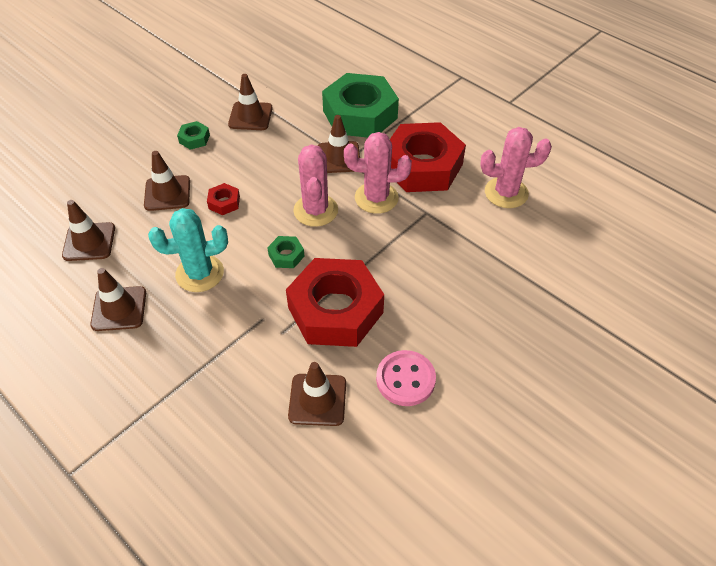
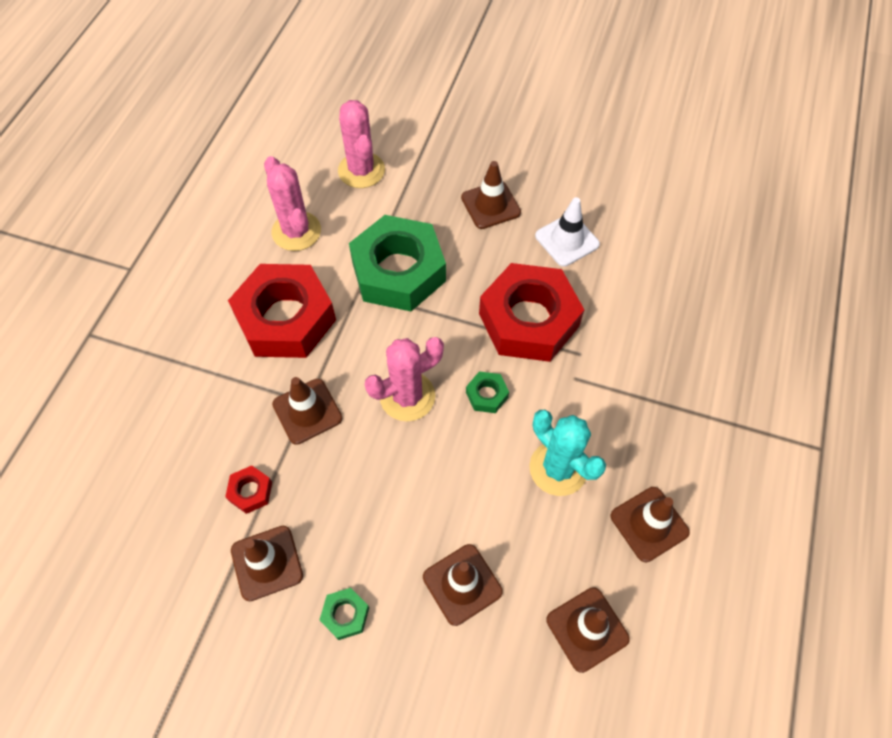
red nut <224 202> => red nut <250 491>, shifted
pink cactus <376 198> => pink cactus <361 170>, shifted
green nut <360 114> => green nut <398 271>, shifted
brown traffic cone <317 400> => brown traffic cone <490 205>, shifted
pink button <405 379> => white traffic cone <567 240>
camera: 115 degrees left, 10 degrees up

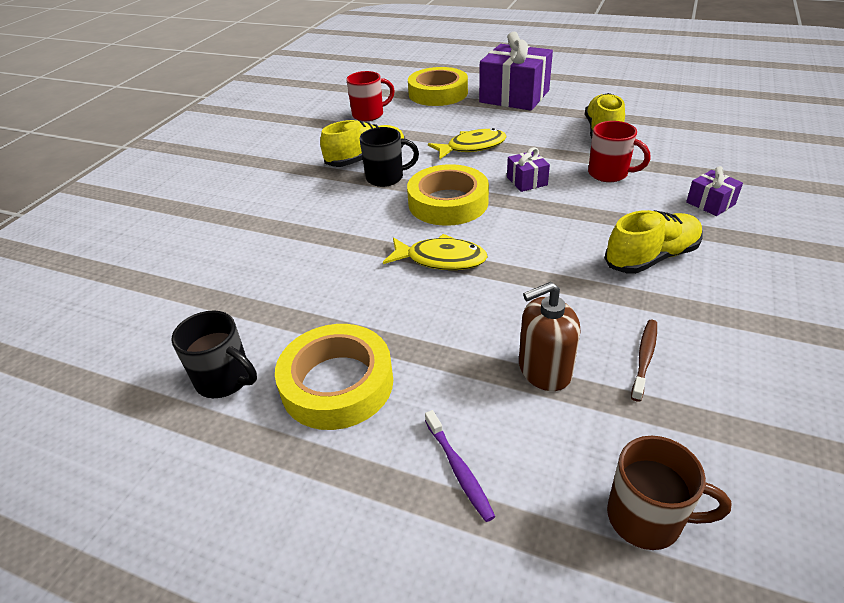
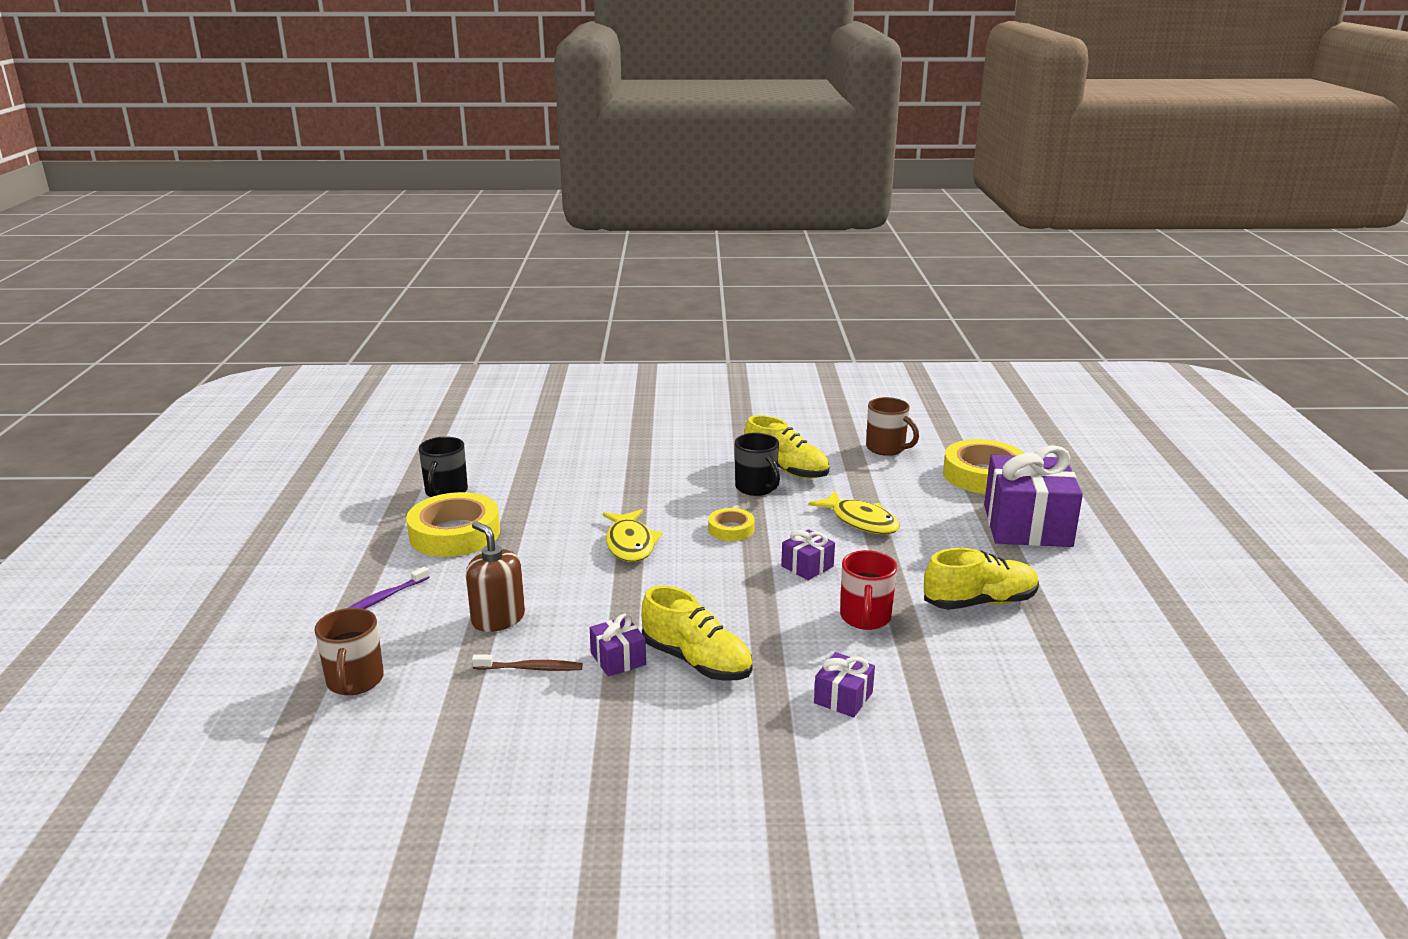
nothing => purple gift <618 659>
yellow tape <448 202> => yellow tape <731 529>, x0.52
red mug <369 115> => brown mug <887 448>
camera: 65 degrees right, 15 degrees down

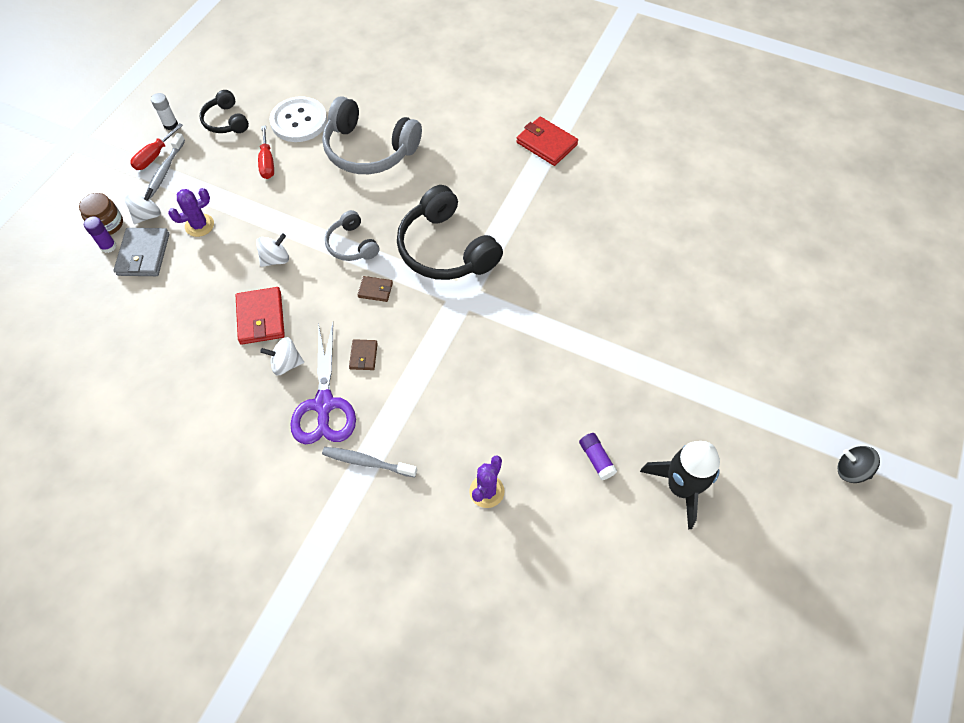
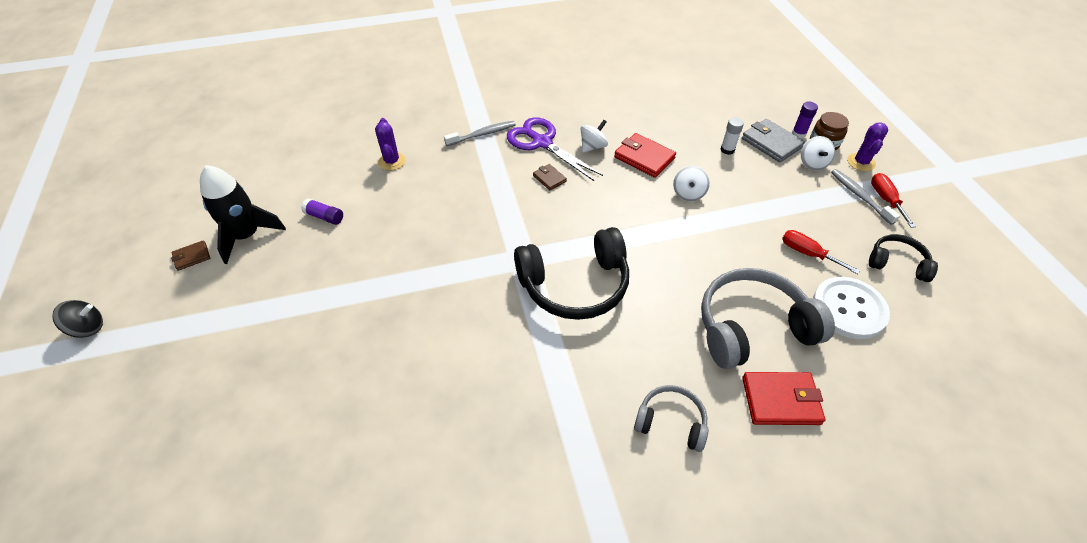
brown wallet <375 290> => brown wallet <192 257>, shifted
black headphones <446 249> => black headphones <575 285>, 150 degrees clockwise
grey headphones <352 244> => grey headphones <671 422>, shifted
white glue stick <170 124> => white glue stick <727 150>, shifted
red wallet <546 144> => red wallet <780 400>, shifted
purple cactus <199 225> => purple cactus <861 162>, shifted
camera: 140 degrees right, 10 degrees down

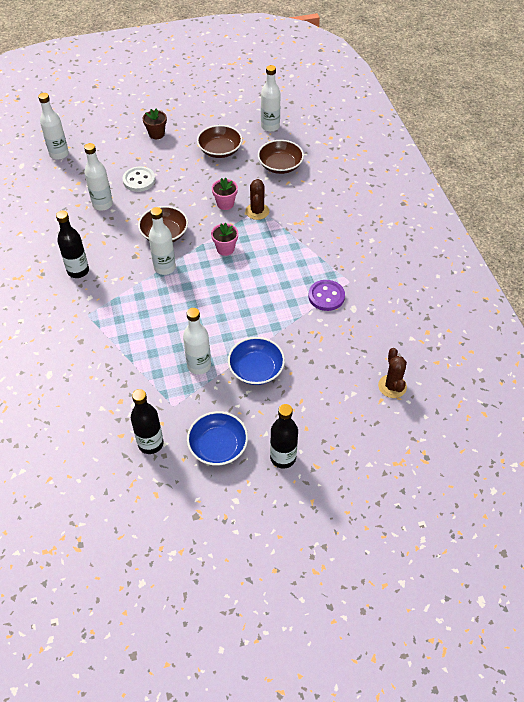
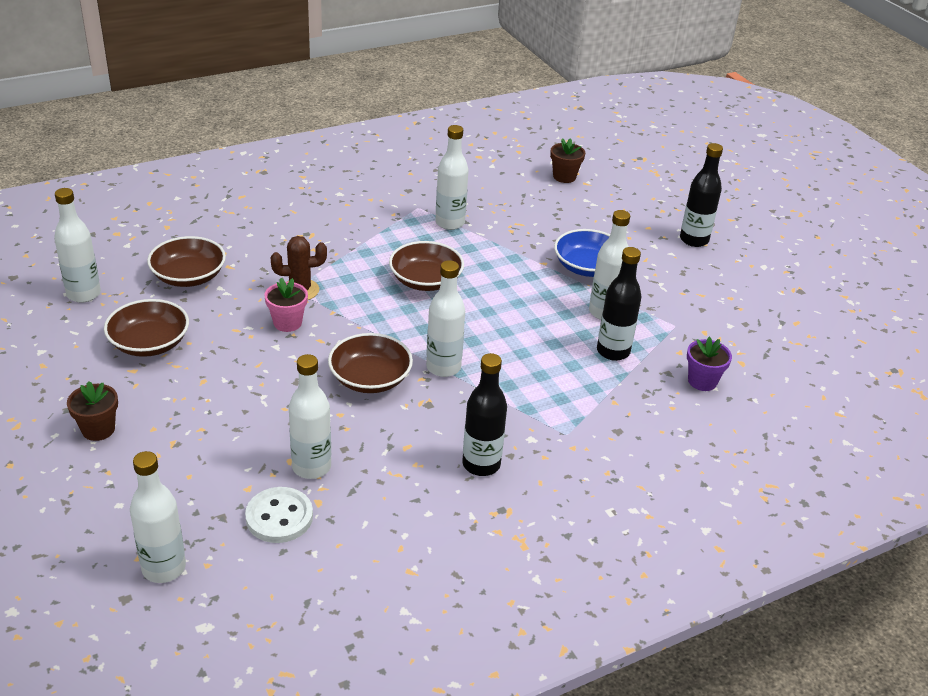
white button <139 180> => white button <279 517>, shifted
nothing => brown bowl <425 280>
purple button <326 296> => white bottle <450 223>
brown cactus <392 386> => brown flower pot <564 177>
black bottle <150 443> => black bottle <613 351>, shifted
nothing => purple flower pot <702 381>
blue bowl <218 446> => nothing
pink flower pot <225 249> => nothing
camera: 105 degrees left, 15 degrees down

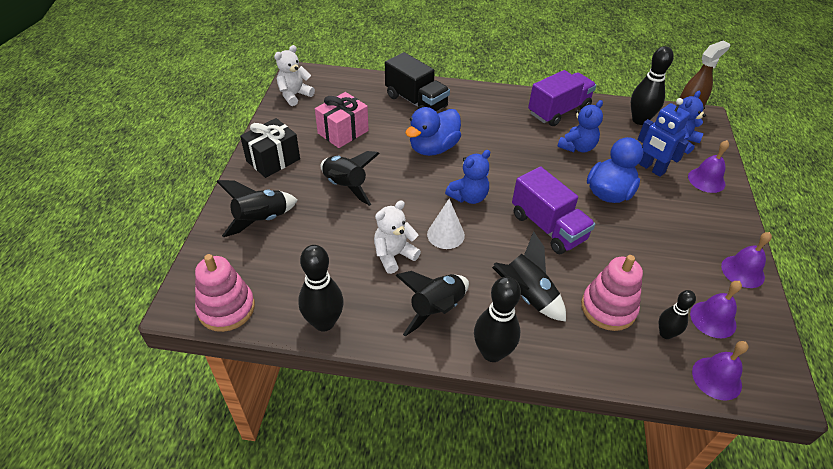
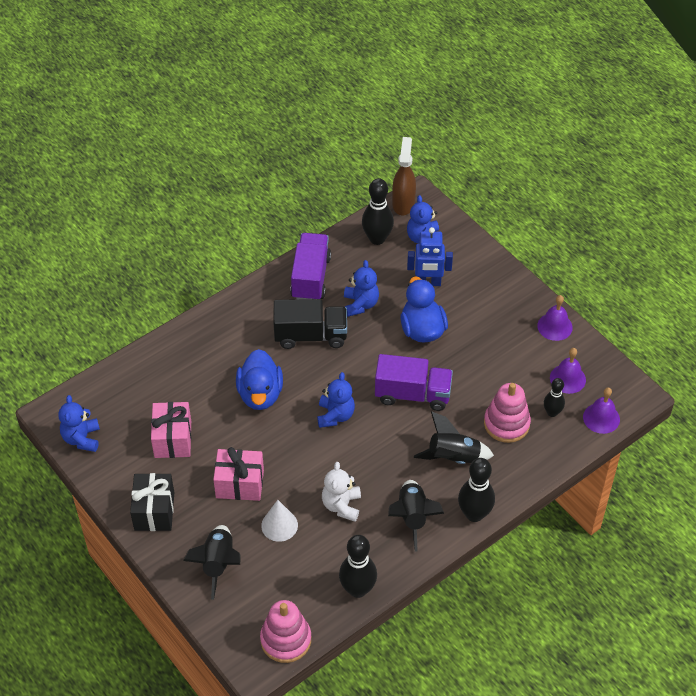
white teddy bear <294 95> => blue teddy bear <82 438>
black rocket <345 186> => pink gift <240 484>
white cone <445 234> => white cone <279 525>, shifted
black truck <416 102> => black truck <311 335>, shifted
purple bell <706 180> => nothing
camera: 45 degrees left, 5 degrees up

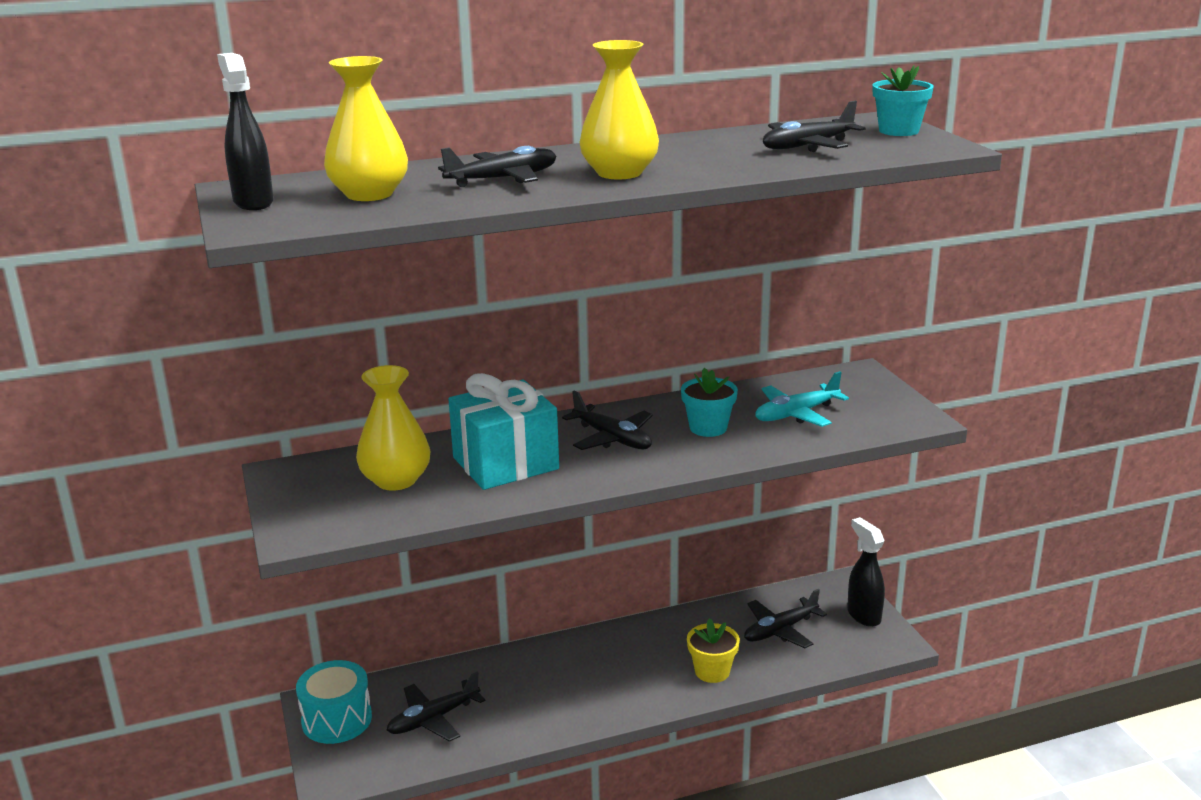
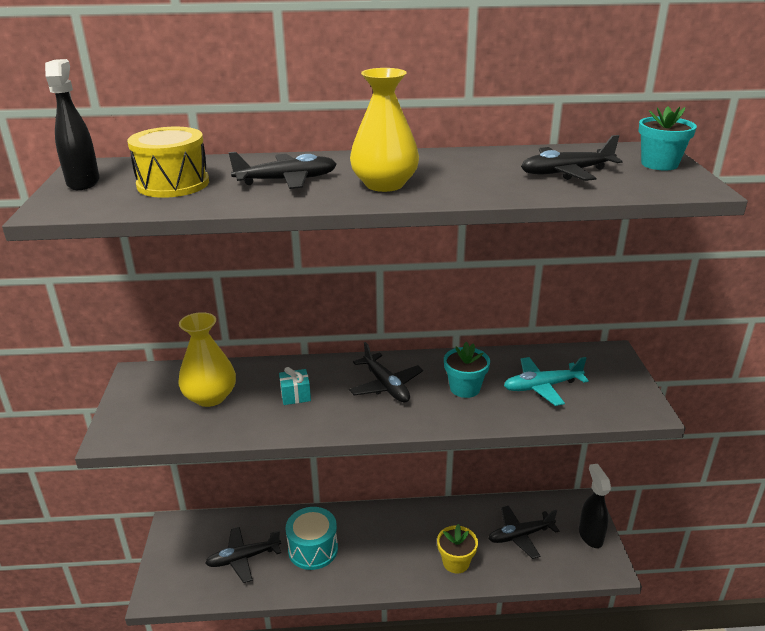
yellow vase <369 194> => yellow drum <173 184>
turquoise gift <505 463> => turquoise gift <295 395>, x0.42
turquoise drum <337 719> => turquoise drum <313 549>, shifted
camera: 15 degrees right, 5 degrees up

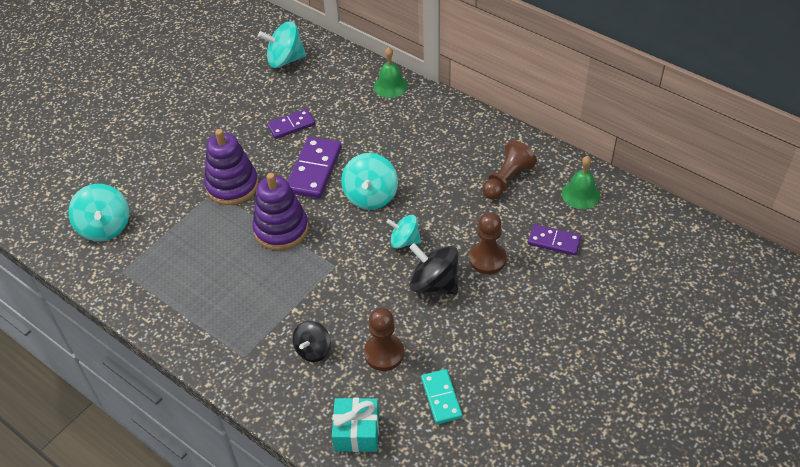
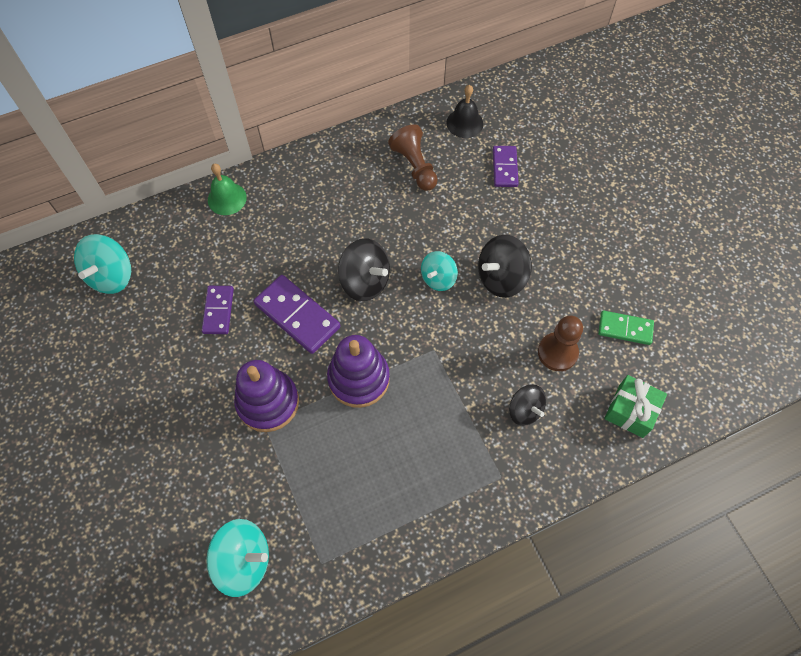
turquoise spinning top <370 196> => black spinning top <365 281>
green bell <580 194> => black bell <464 123>
purple domino <554 241> => purple domino <505 168>, 45 degrees counterclockwise
turquoise domino <441 398> => green domino <625 328>
turquoise gift <357 432> => green gift <630 411>
brown pawn <487 259> => nothing
camera: 65 degrees left, 15 degrees up

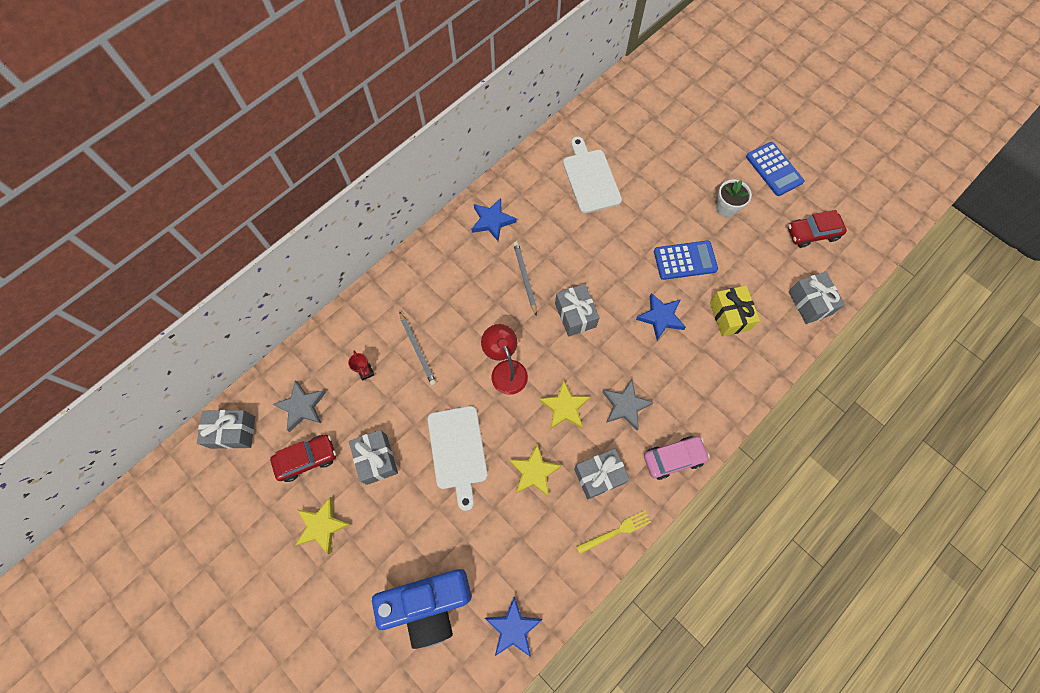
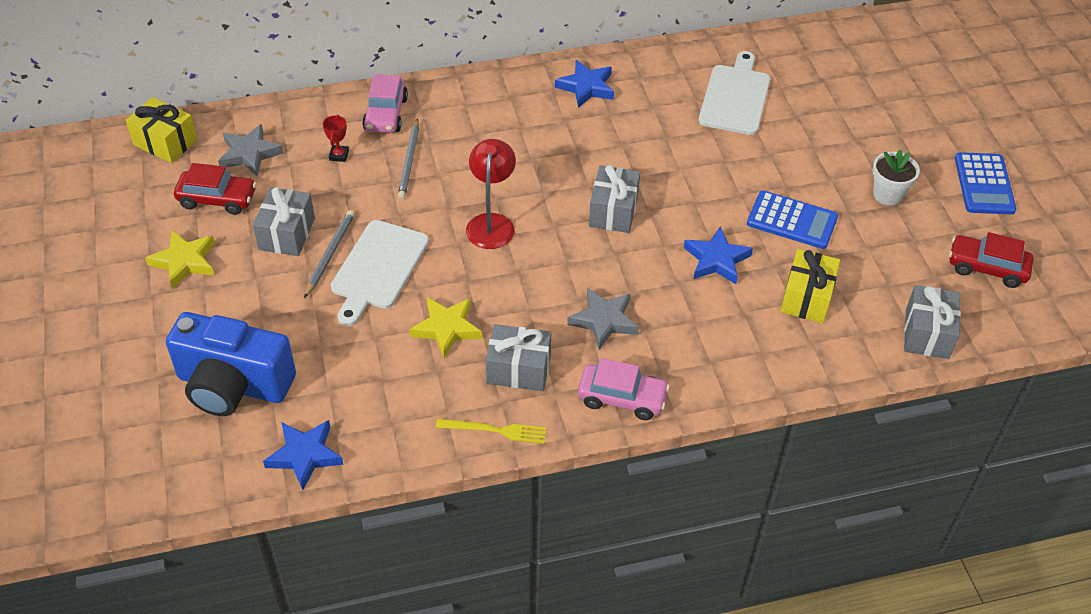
grey gift <233 432> => yellow gift <165 142>
grey pencil <524 277> => grey pencil <330 254>, shifted
nothing => pink car <386 114>
yellow star <564 407> => nothing
camera: 30 degrees right, 20 degrees down

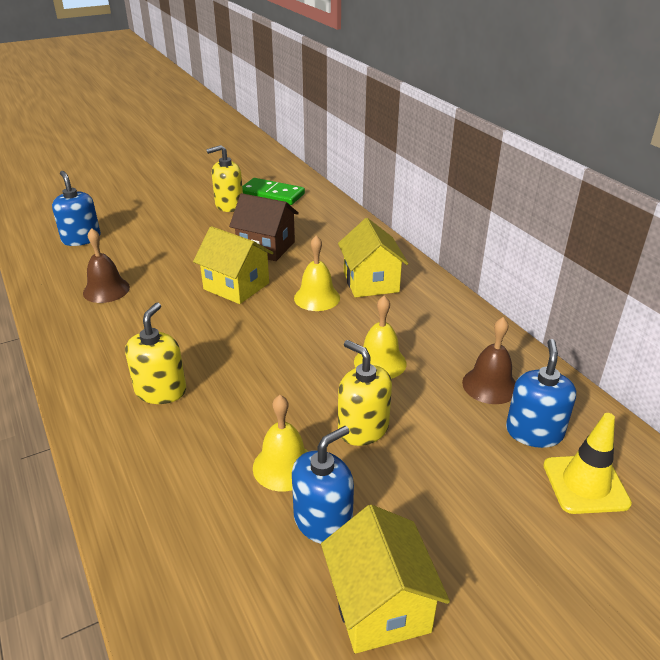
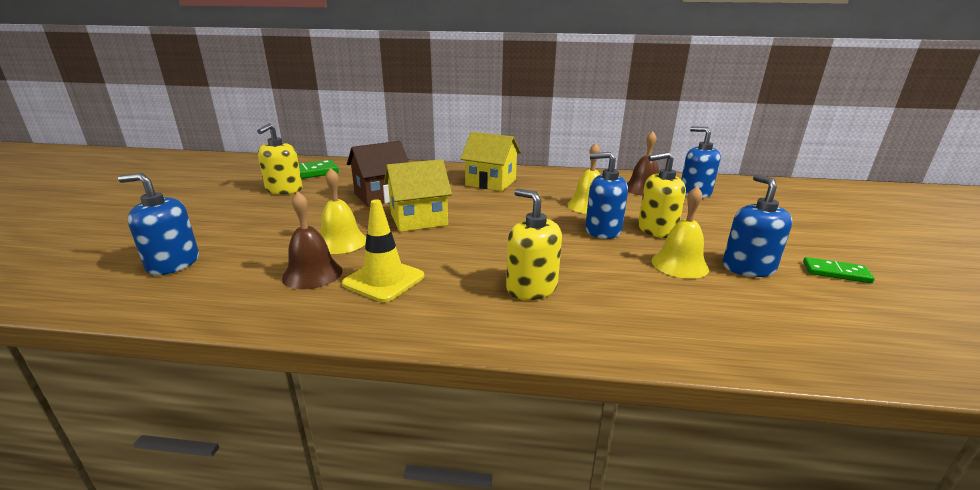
yellow bell <317 298> => yellow bell <341 242>, shifted
yellow traffic cone <585 484> => yellow traffic cone <384 280>, shifted
nothing => blue soap dispenser <602 230>
yellow house <380 605> => green domino <836 272>
camera: 55 degrees left, 10 degrees down

